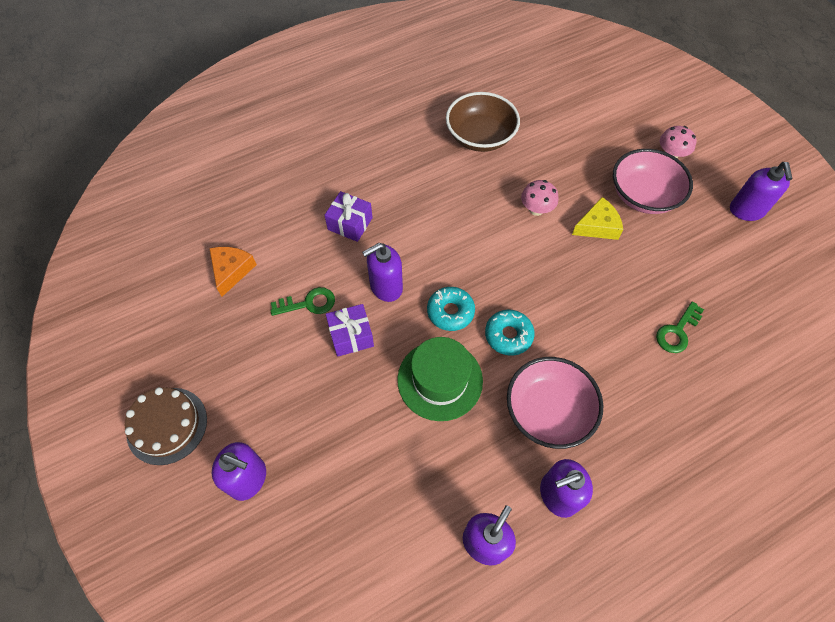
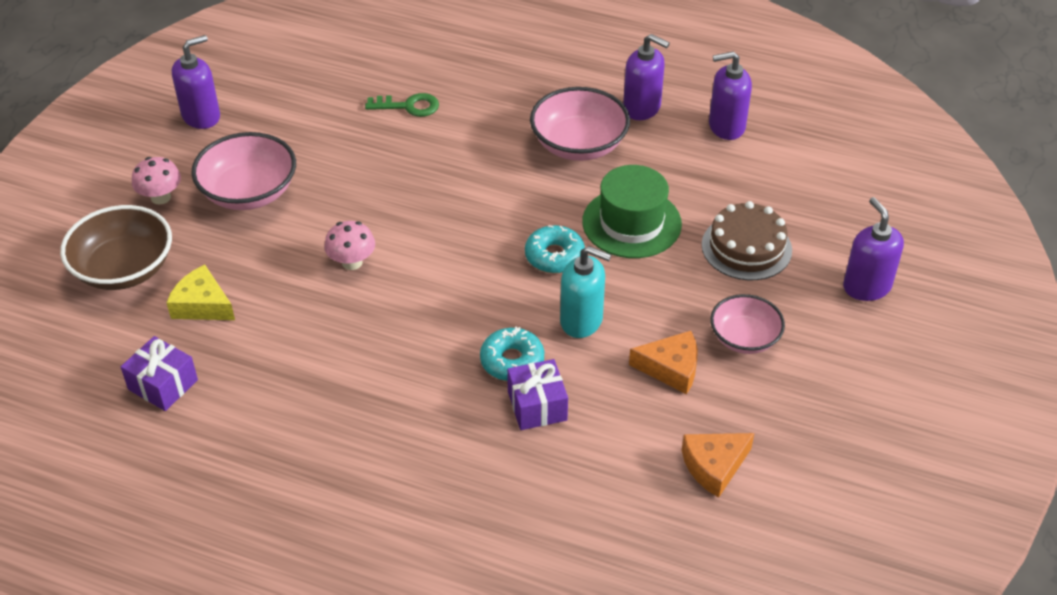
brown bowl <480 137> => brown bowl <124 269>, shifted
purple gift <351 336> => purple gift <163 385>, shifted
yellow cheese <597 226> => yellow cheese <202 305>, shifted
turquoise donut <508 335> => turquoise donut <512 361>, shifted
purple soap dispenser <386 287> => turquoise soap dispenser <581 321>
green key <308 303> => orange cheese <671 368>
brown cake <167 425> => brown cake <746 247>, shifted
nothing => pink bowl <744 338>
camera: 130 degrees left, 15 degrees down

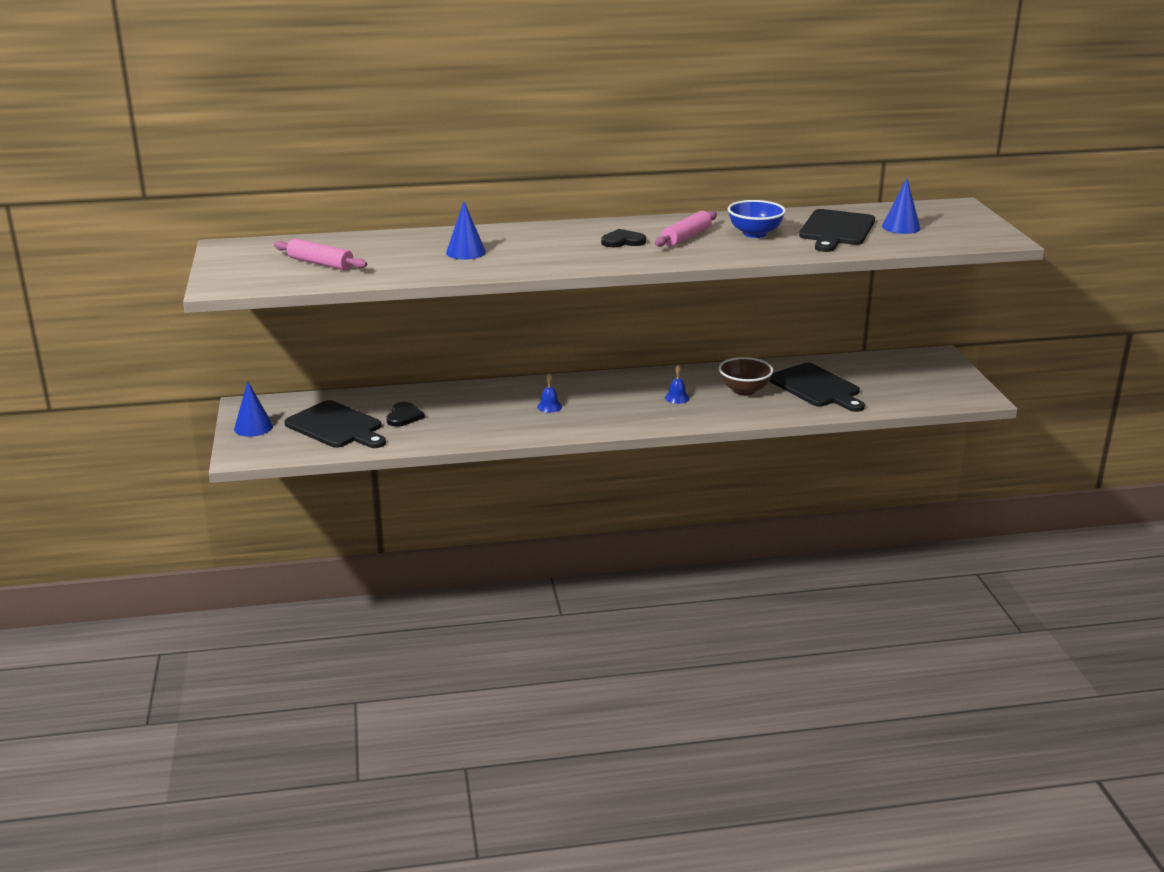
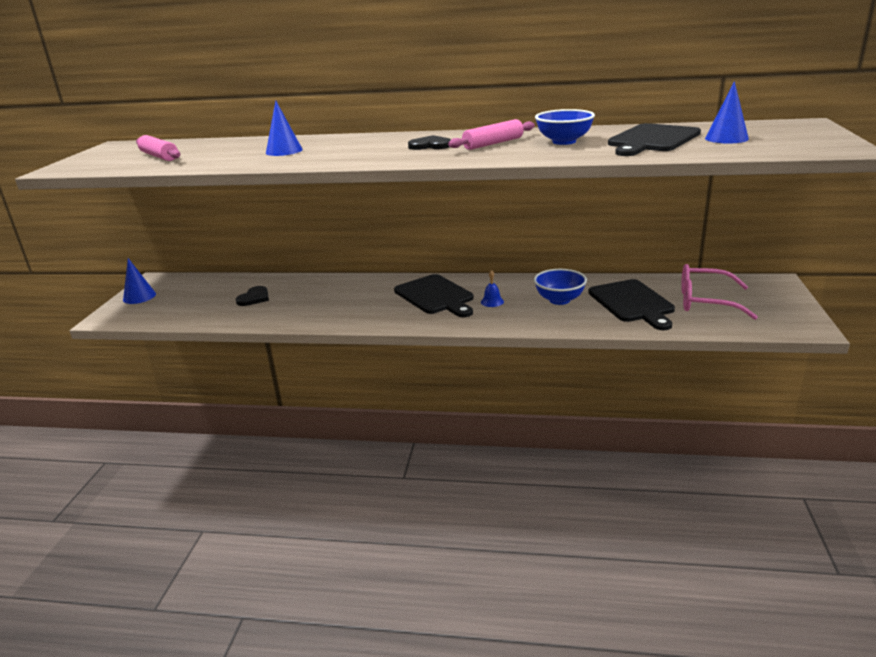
black cutting board <336 426> => black cutting board <435 296>, shifted
brown bowl <744 390> => blue bowl <559 300>
nothing => pink glasses <705 301>
blue bell <549 406> => nothing
camera: 20 degrees right, 0 degrees up

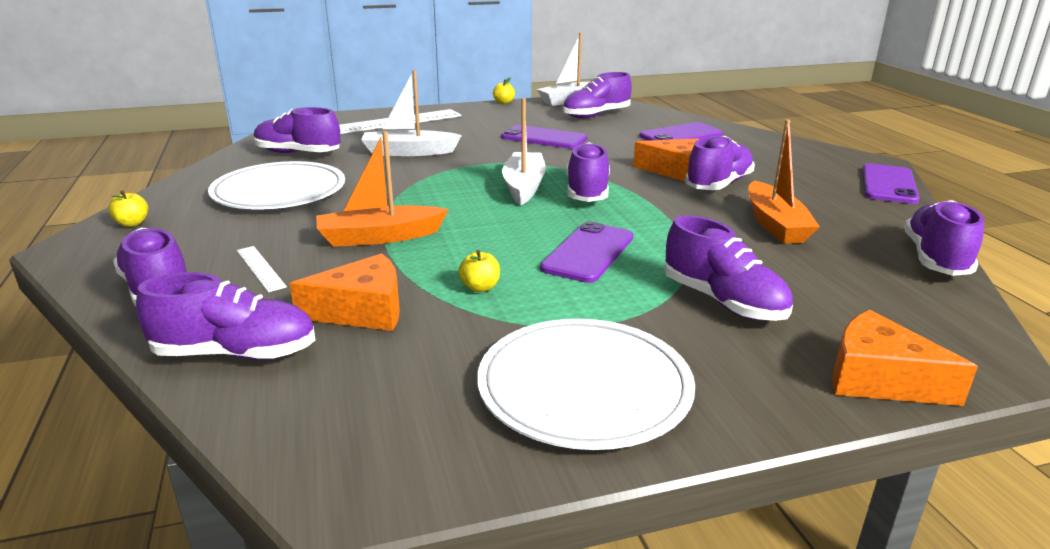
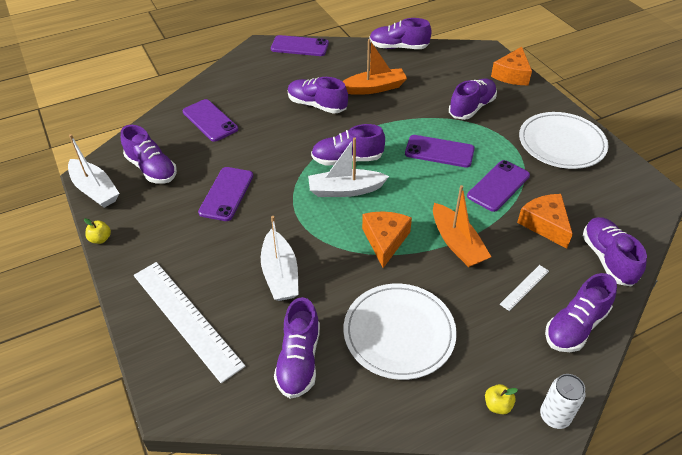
orange cheese <676 171> => orange cheese <385 240>, shifted
yellow apple <480 287> => purple phone <498 186>
nothing => white can <554 416>
camera: 100 degrees left, 20 degrees up

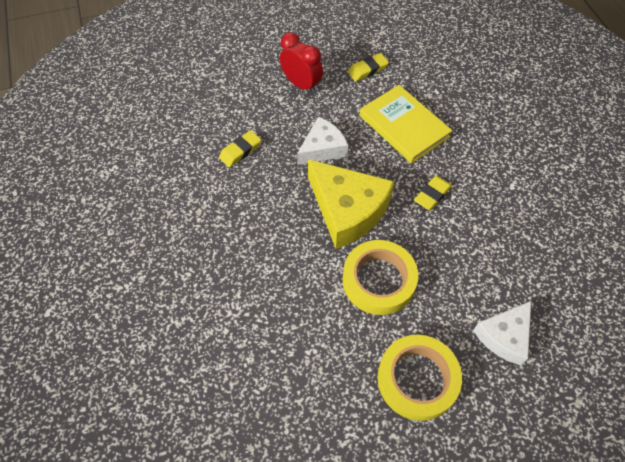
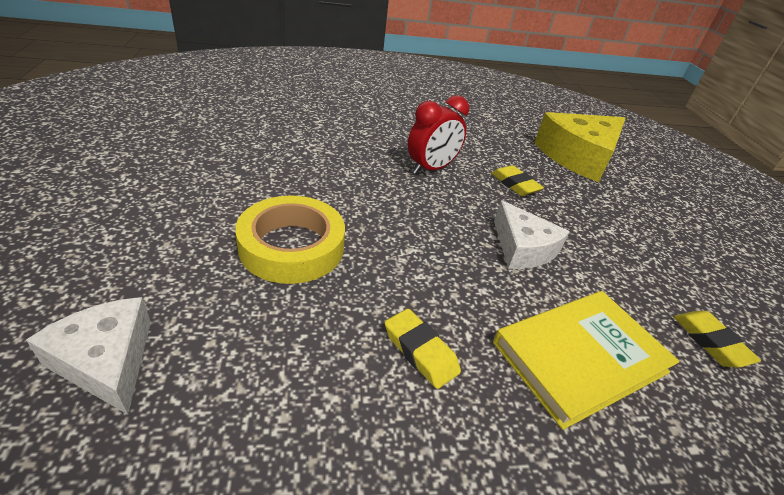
red clock <301 84> => red clock <431 169>, shifted
yellow cheese <347 210> => yellow cheese <578 157>, shifted
yellow tape <417 379> => nothing
camera: 95 degrees right, 20 degrees down

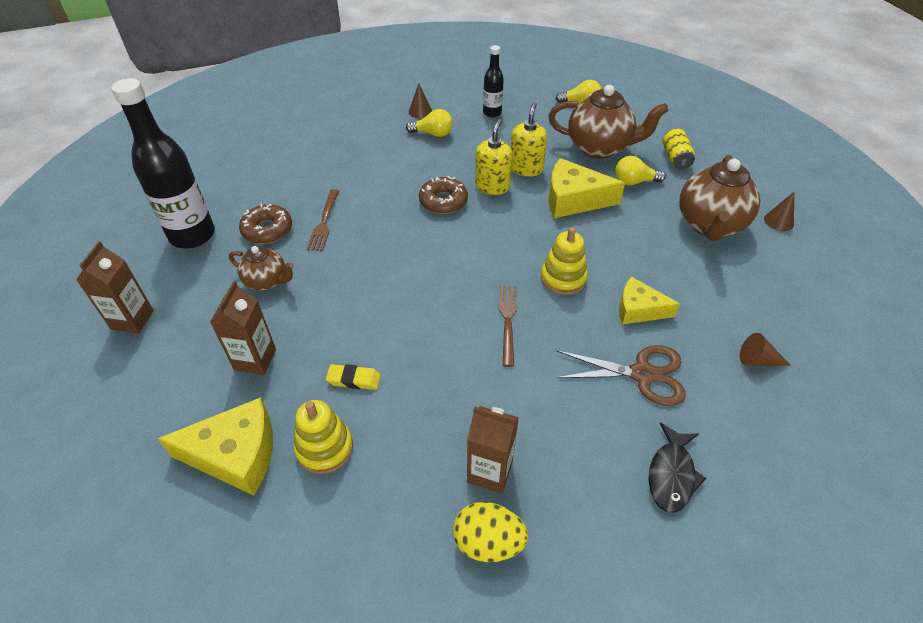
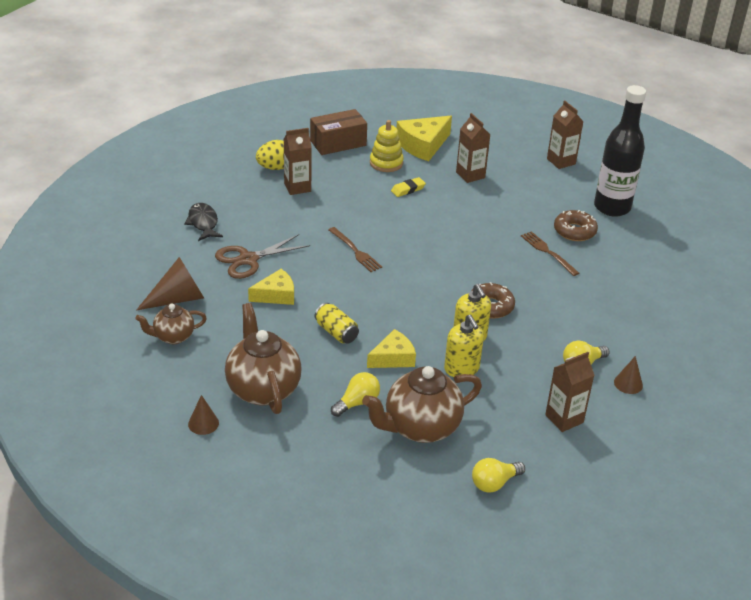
brown cone <757 360> => brown cone <178 299>, x1.77
brown teapot <267 281> => brown teapot <173 337>, shifted
nothing => brown box <338 143>
yellow can <675 158> => yellow can <336 332>, shifted
yellow cheese <573 199> => yellow cheese <393 358>, x0.66
black bottle <492 113> => brown carton <564 419>
yellow stacking toy <563 278> => nothing
camera: 140 degrees right, 10 degrees down

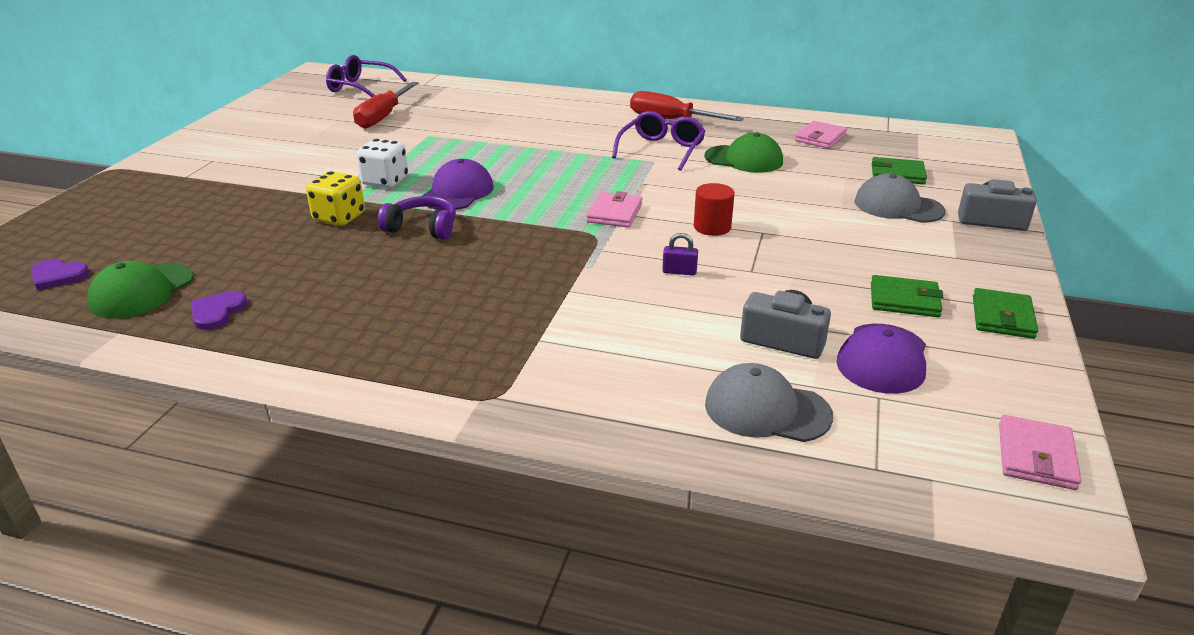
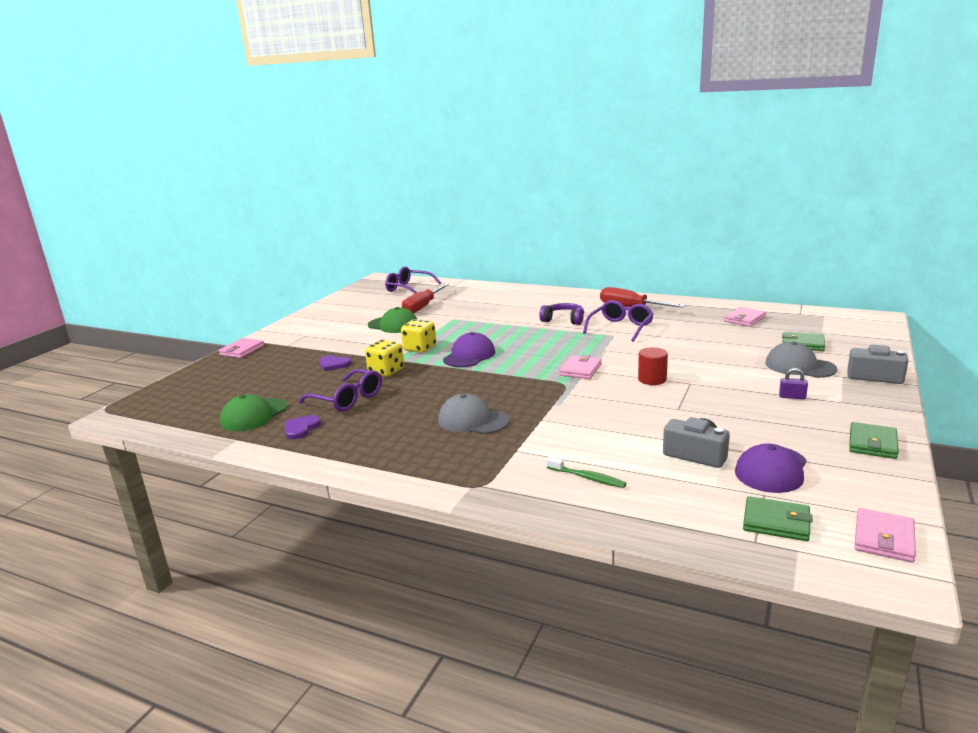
nothing => pink wallet <242 350>
nothing => purple glasses <348 399>
purple heart <58 276> => purple heart <334 364>, shifted
green cap <744 159> => green cap <393 325>, shifted
white dice <385 181> => yellow dice <420 348>
grey cap <766 410> => grey cap <473 420>, shifted
purple headphones <422 228> => purple headphones <563 320>, shifted
nothing => green toothbrush <587 478>
green wallet <904 300> => green wallet <776 522>, shifted
purple padlock <679 272> => purple padlock <792 397>, shifted
camera: 10 degrees right, 10 degrees down

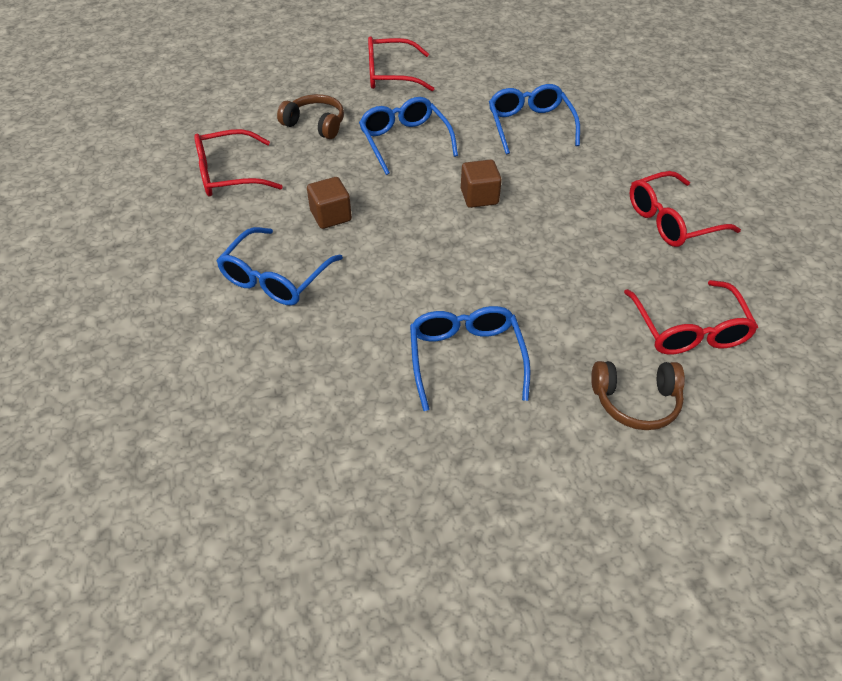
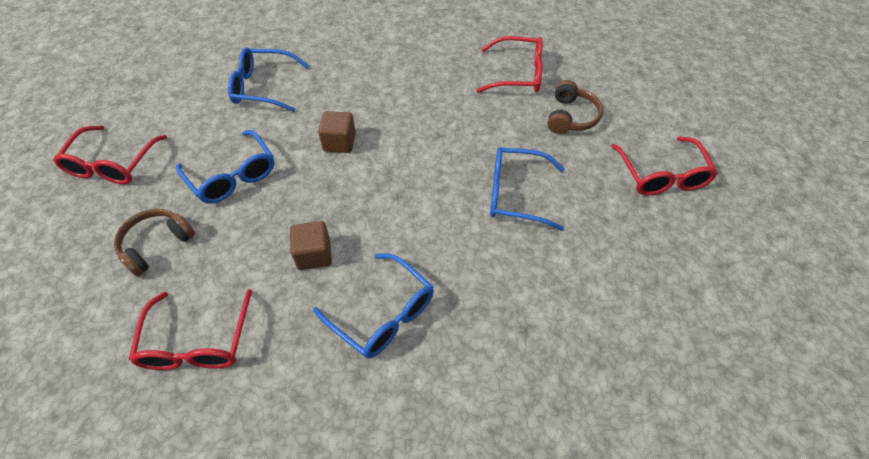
blue glasses <404 141> => blue glasses <232 176>, 120 degrees counterclockwise
red glasses <671 220> => red glasses <662 175>, shifted
camera: 75 degrees left, 5 degrees up

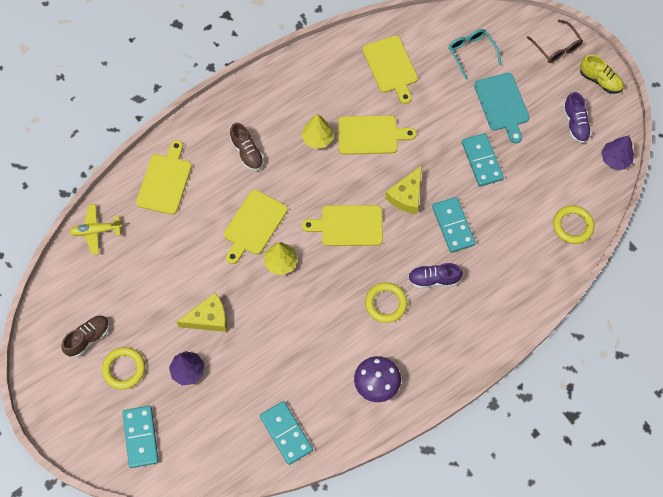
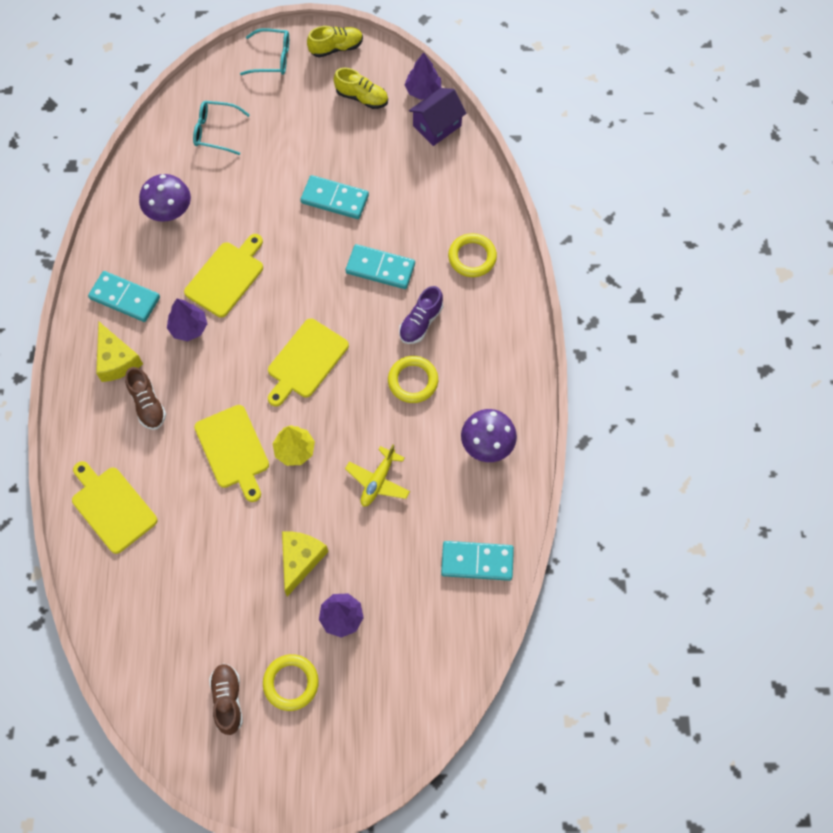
turquoise domino <141 437> => turquoise domino <125 298>, shifted
yellow cheese <406 196> => yellow cheese <117 360>, shifted
brown shoe <247 152> => brown shoe <147 404>, 60 degrees clockwise
yellow cutting board <391 67> => purple mushroom <169 210>
yellow tree <317 138> => purple tree <189 327>
brown glasses <556 47> => turquoise glasses <272 58>
purple shoe <575 124> => yellow shoe <362 97>
yellow plane <96 231> => yellow plane <378 481>, shifted
nothing => purple house <437 126>
yellow ring <572 226> => yellow ring <472 257>, shifted
turquoise cutting board <502 104> => nothing
camera: 55 degrees left, 0 degrees up

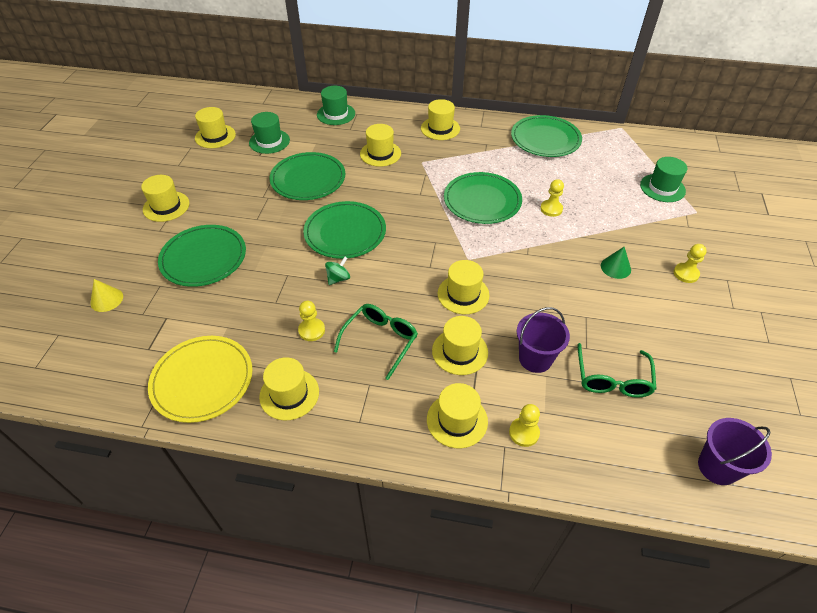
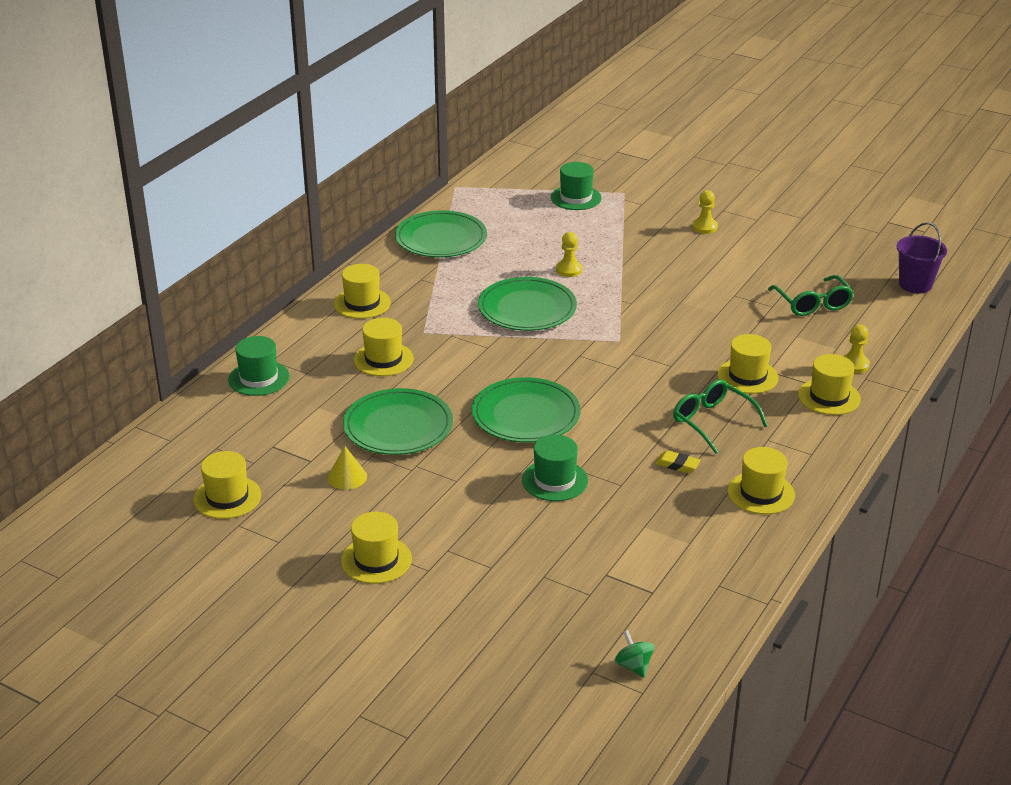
yellow cone <106 299> => yellow cone <347 477>, shifted
green hat <269 141> => green hat <554 480>, shifted
green spinning top <338 278> => green spinning top <633 666>, shifted
yellow pawn <311 330> => yellow eraser <677 465>
green glasses <612 379> => green glasses <812 304>, 45 degrees clockwise
yellow plate <202 380> => nothing
green plate <203 258> => nothing
yellow hat <463 294> => nothing
purple bucket <535 359> => nothing
green cone <615 267> => nothing
camera: 70 degrees left, 15 degrees down

